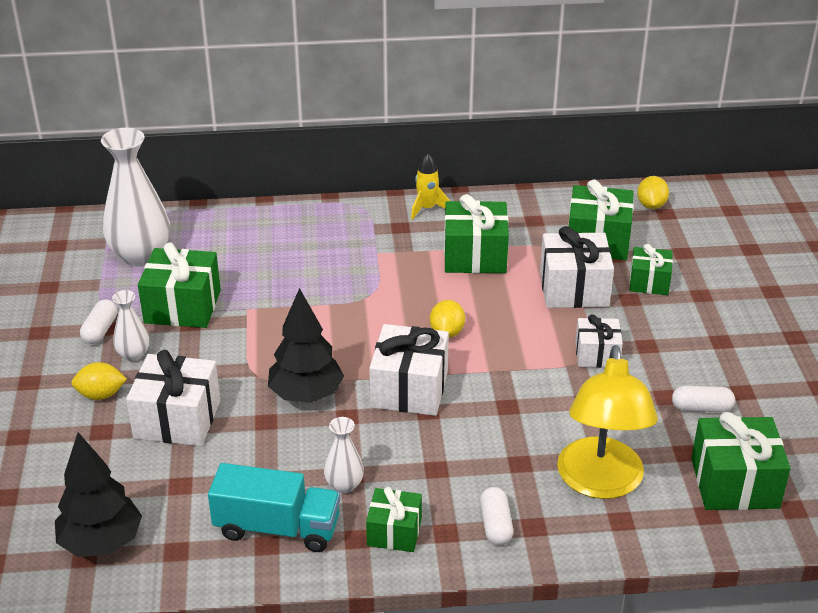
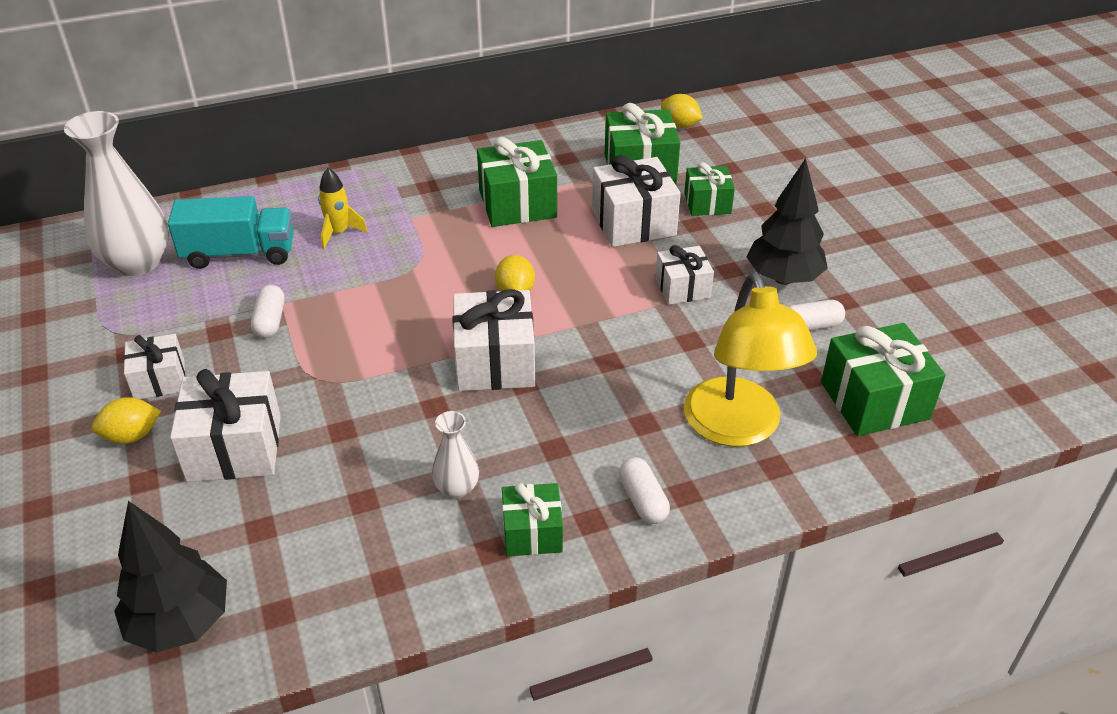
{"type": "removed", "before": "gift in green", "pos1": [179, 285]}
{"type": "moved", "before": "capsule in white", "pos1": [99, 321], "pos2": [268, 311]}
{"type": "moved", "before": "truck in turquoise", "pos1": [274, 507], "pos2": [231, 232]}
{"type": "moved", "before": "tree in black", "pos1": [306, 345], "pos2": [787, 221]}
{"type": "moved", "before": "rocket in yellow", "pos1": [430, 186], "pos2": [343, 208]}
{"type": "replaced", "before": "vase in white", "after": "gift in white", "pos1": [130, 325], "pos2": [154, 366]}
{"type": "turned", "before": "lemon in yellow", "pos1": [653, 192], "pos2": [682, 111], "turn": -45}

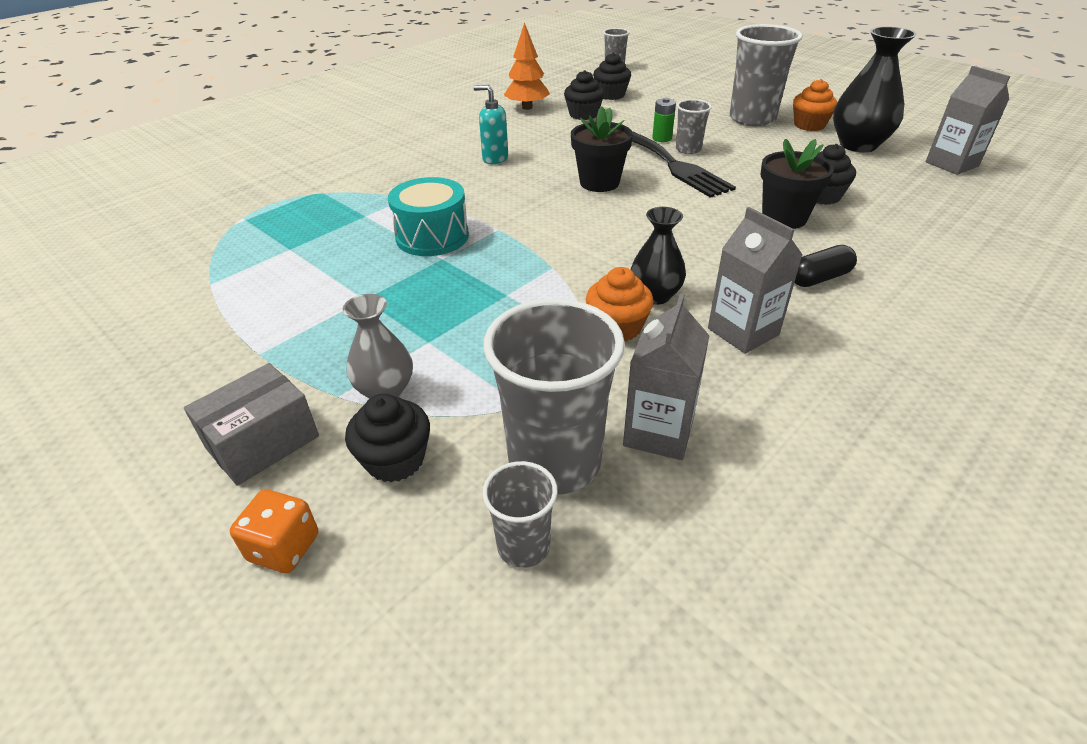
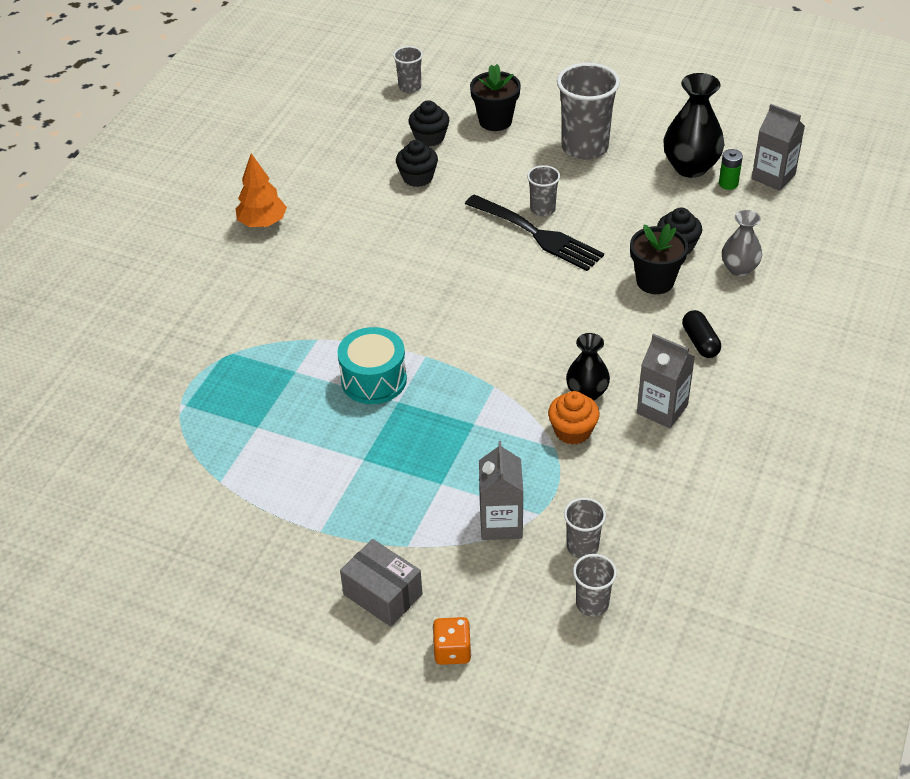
{"type": "removed", "before": "cupcake in black", "pos1": [387, 438]}
{"type": "removed", "before": "soap dispenser in turquoise", "pos1": [491, 124]}
{"type": "removed", "before": "cupcake in orange", "pos1": [815, 105]}
{"type": "moved", "before": "vase in grey", "pos1": [378, 346], "pos2": [742, 243]}
{"type": "moved", "before": "tree in orange", "pos1": [527, 66], "pos2": [261, 190]}
{"type": "moved", "before": "flower pot in black", "pos1": [602, 149], "pos2": [495, 97]}
{"type": "moved", "before": "carton in grey", "pos1": [666, 376], "pos2": [501, 490]}
{"type": "moved", "before": "battery in green", "pos1": [664, 119], "pos2": [731, 169]}
{"type": "turned", "before": "box in grey", "pos1": [251, 424], "pos2": [381, 583], "turn": -75}
{"type": "turned", "before": "capsule in black", "pos1": [825, 266], "pos2": [701, 334], "turn": -60}
{"type": "resized", "before": "cup in grey", "pos1": [554, 397], "pos2": [585, 528], "scale": 0.51}

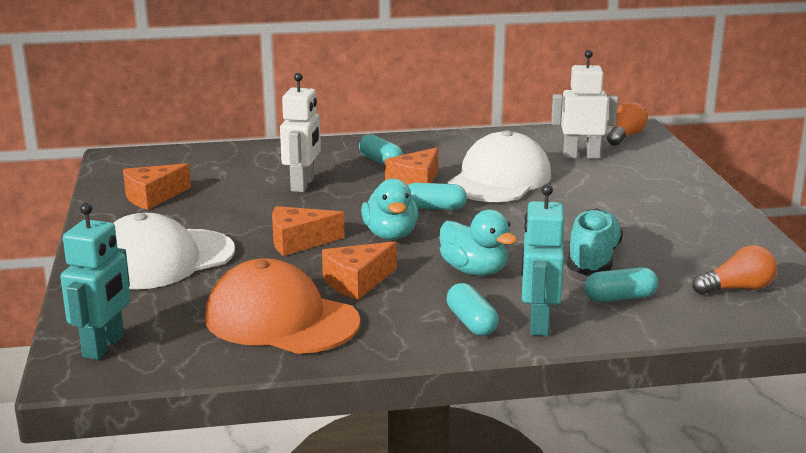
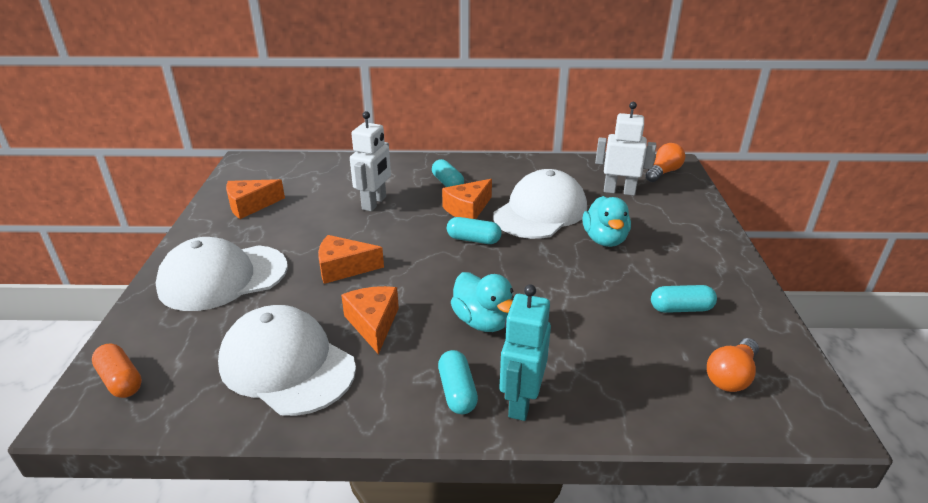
{"type": "removed", "before": "shoe in turquoise", "pos1": [595, 242]}
{"type": "moved", "before": "duck in turquoise", "pos1": [389, 209], "pos2": [607, 221]}
{"type": "moved", "before": "capsule in turquoise", "pos1": [621, 284], "pos2": [684, 299]}
{"type": "replaced", "before": "robot in turquoise", "after": "capsule in orange", "pos1": [95, 281], "pos2": [117, 371]}
{"type": "recoloured", "before": "cap in orange", "after": "cap in white", "pos1": [282, 306], "pos2": [287, 360]}
{"type": "turned", "before": "cheese in orange", "pos1": [359, 270], "pos2": [370, 320], "turn": 105}
{"type": "turned", "before": "light bulb in orange", "pos1": [734, 270], "pos2": [733, 365], "turn": 135}

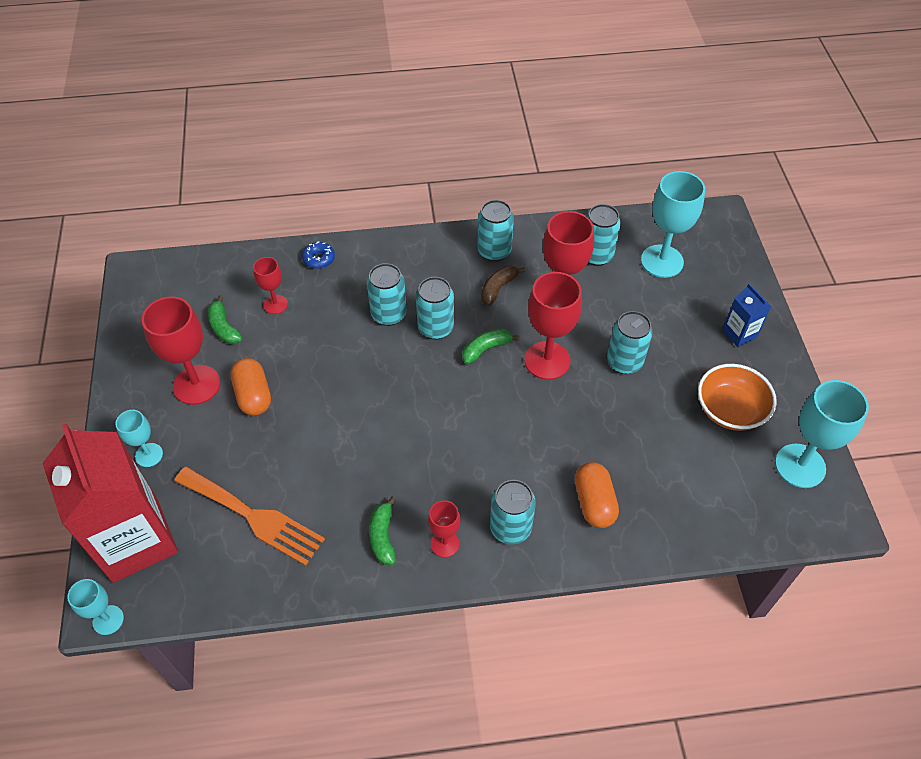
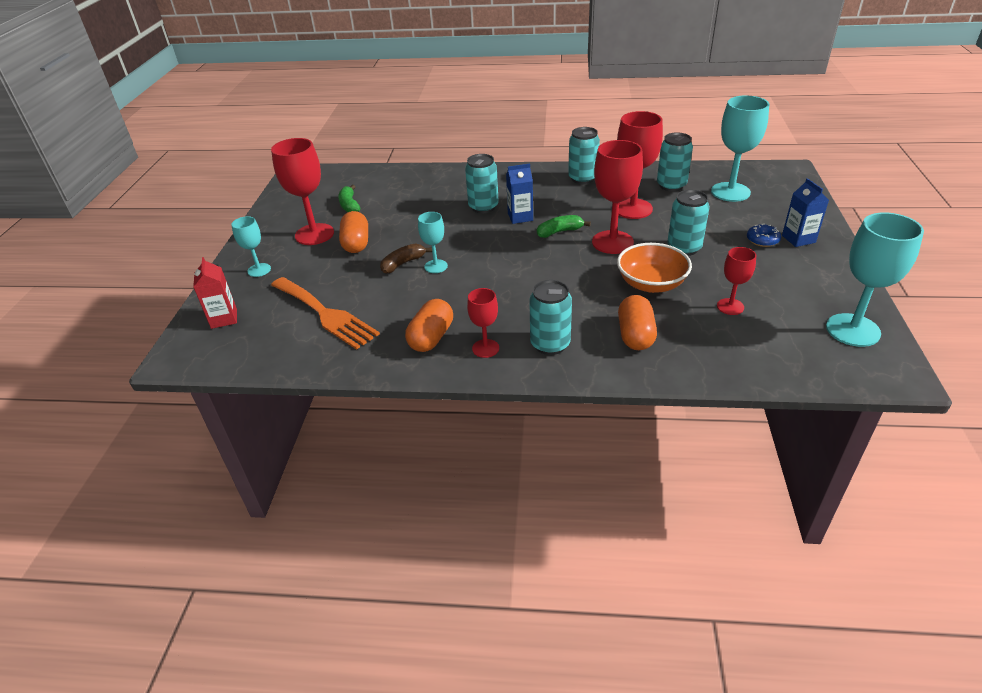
{"type": "moved", "before": "goblet in turquoise", "pos1": [95, 607], "pos2": [433, 242]}
{"type": "moved", "before": "goblet in red", "pos1": [270, 285], "pos2": [736, 281]}
{"type": "moved", "before": "donut in blue", "pos1": [318, 255], "pos2": [764, 235]}
{"type": "moved", "before": "banana in brown", "pos1": [503, 285], "pos2": [406, 258]}
{"type": "moved", "before": "bowl in orange", "pos1": [737, 397], "pos2": [654, 268]}
{"type": "replaced", "before": "banana in green", "after": "capsule in orange", "pos1": [382, 530], "pos2": [429, 325]}
{"type": "replaced", "before": "can in turquoise", "after": "carton in blue", "pos1": [435, 308], "pos2": [519, 194]}
{"type": "resized", "before": "carton in red", "pos1": [110, 503], "pos2": [215, 293], "scale": 0.43}

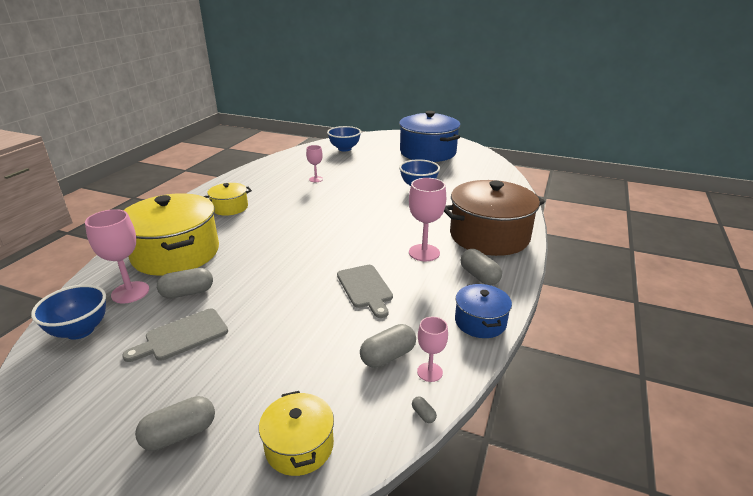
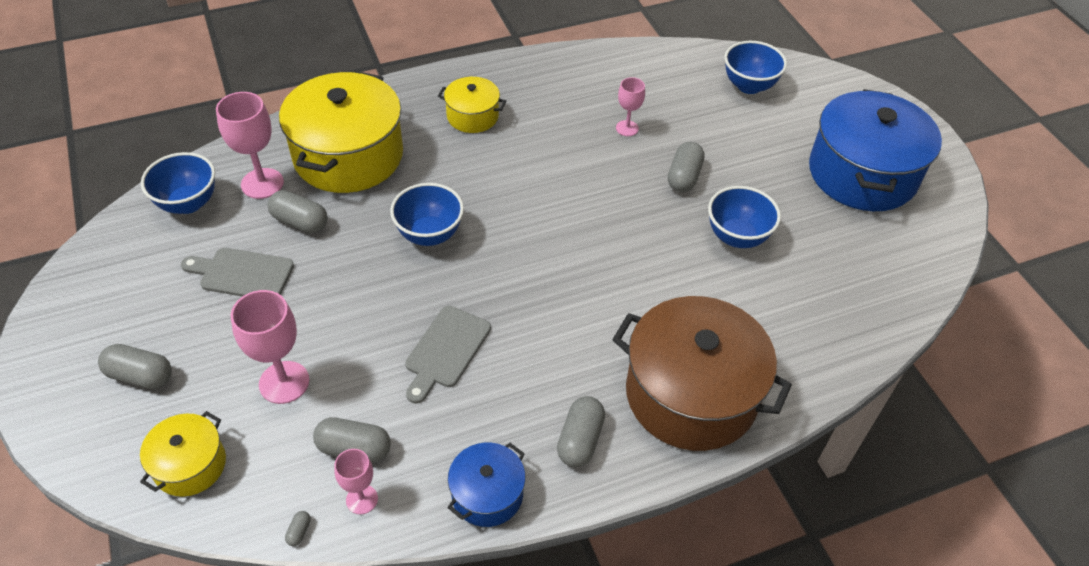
{"type": "added", "after": "bowl in blue", "pos2": [427, 214]}
{"type": "added", "after": "capsule in grey", "pos2": [686, 167]}
{"type": "moved", "before": "goblet in pink", "pos1": [427, 219], "pos2": [270, 347]}

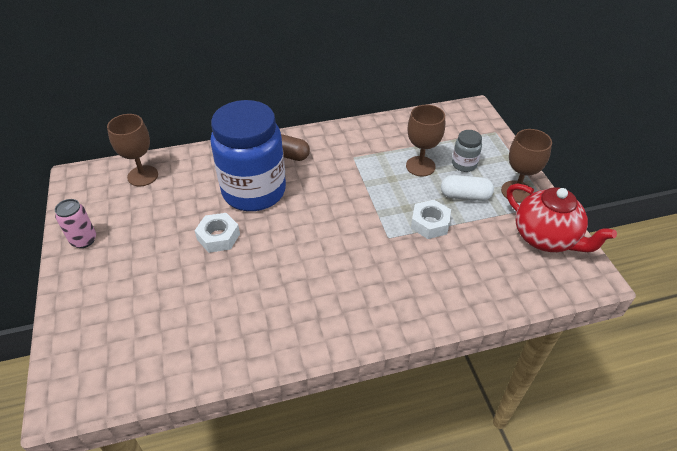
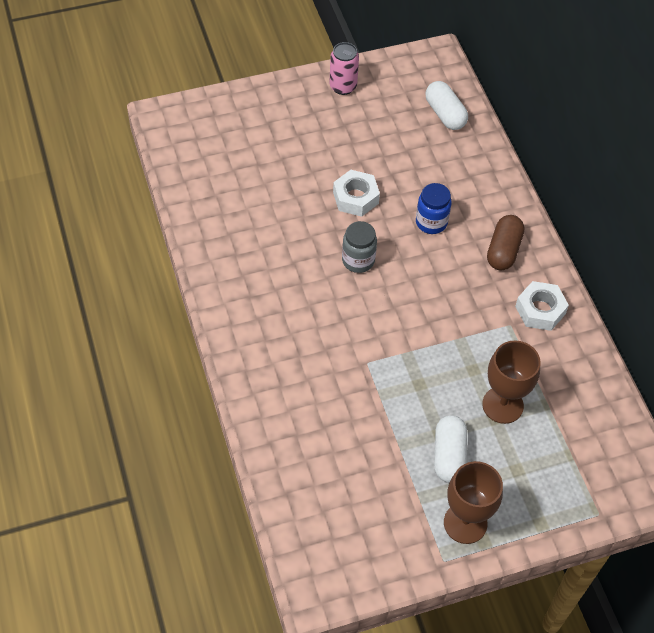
{"type": "removed", "before": "teapot in red", "pos1": [562, 217]}
{"type": "moved", "before": "nut in white", "pos1": [431, 219], "pos2": [542, 306]}
{"type": "moved", "before": "jar in grey", "pos1": [467, 151], "pos2": [359, 247]}
{"type": "replaced", "before": "goblet in brown", "after": "capsule in white", "pos1": [132, 150], "pos2": [446, 105]}
{"type": "resized", "before": "jar in blue", "pos1": [248, 155], "pos2": [434, 208], "scale": 0.41}

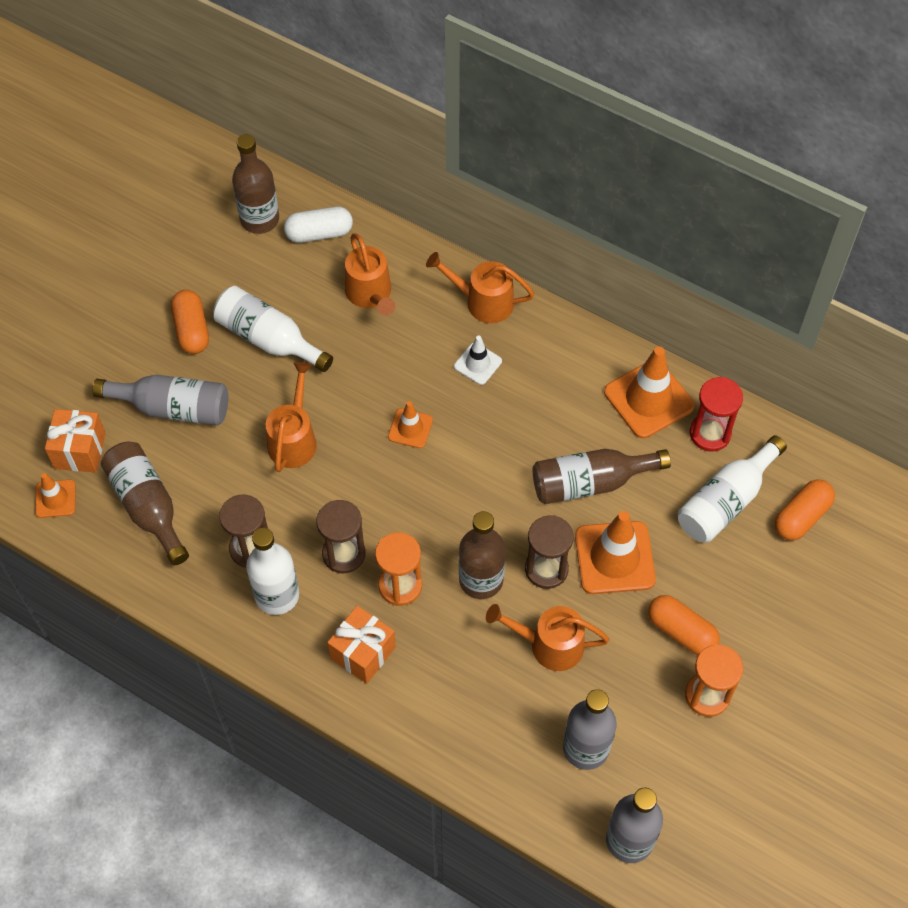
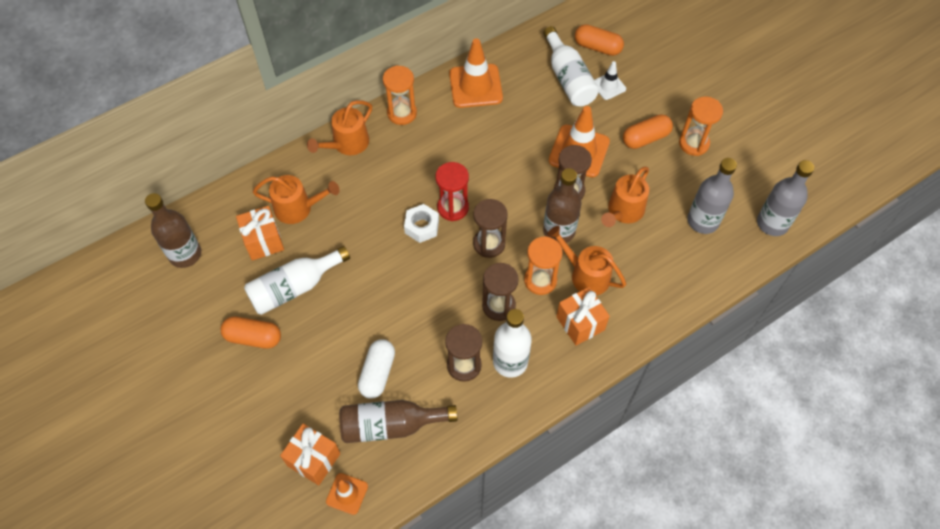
{"type": "removed", "before": "bottle in grey", "pos1": [160, 400]}
{"type": "removed", "before": "bottle in brown", "pos1": [602, 476]}
{"type": "added", "after": "gift in orange", "pos2": [260, 233]}
{"type": "added", "after": "hourglass in orange", "pos2": [400, 95]}
{"type": "added", "after": "hourglass in brown", "pos2": [490, 228]}
{"type": "moved", "before": "watering can in orange", "pos1": [291, 417], "pos2": [586, 261]}
{"type": "moved", "before": "capsule in white", "pos1": [318, 225], "pos2": [376, 369]}
{"type": "moved", "before": "traffic cone in white", "pos1": [478, 360], "pos2": [610, 80]}
{"type": "moved", "before": "hourglass in red", "pos1": [716, 414], "pos2": [452, 191]}
{"type": "replaced", "before": "traffic cone in orange", "after": "nut in white", "pos1": [410, 424], "pos2": [421, 223]}
{"type": "turned", "before": "capsule in orange", "pos1": [805, 510], "pos2": [599, 40], "turn": -45}

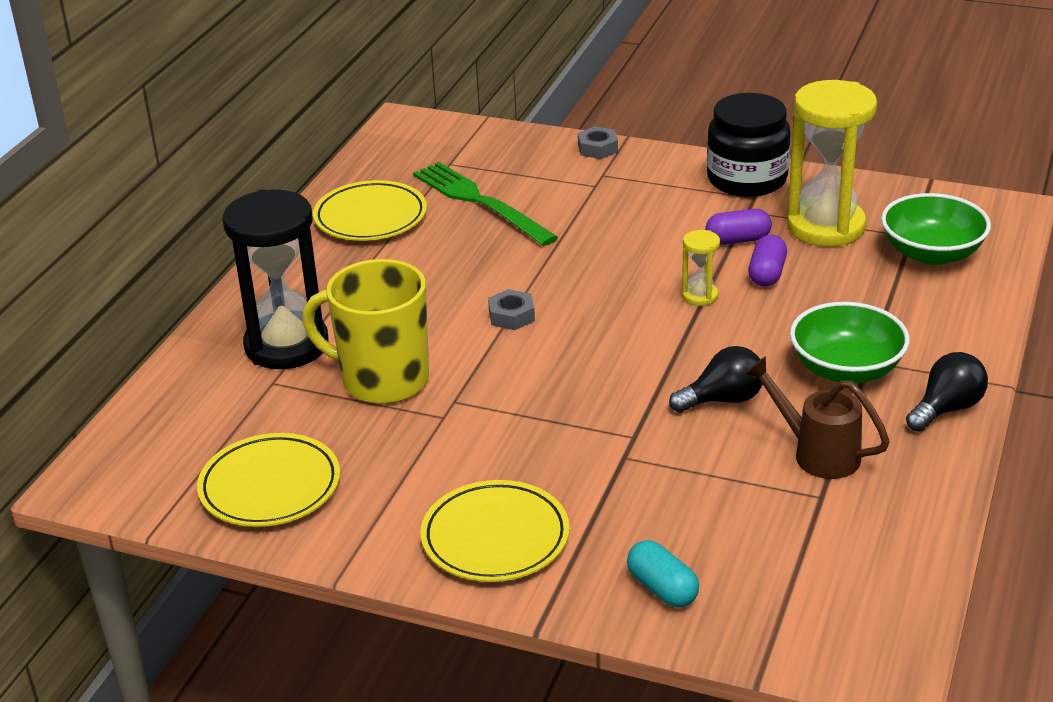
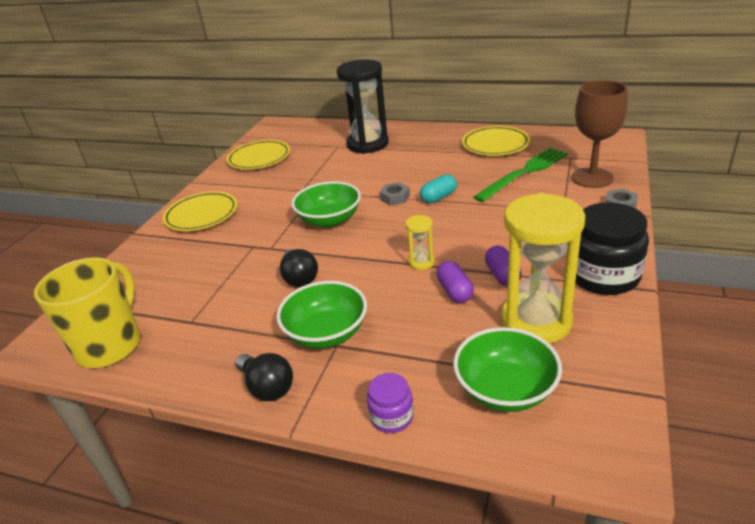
{"type": "removed", "before": "watering can in brown", "pos1": [817, 417]}
{"type": "added", "after": "bowl in green", "pos2": [326, 204]}
{"type": "added", "after": "jar in purple", "pos2": [390, 403]}
{"type": "added", "after": "goblet in brown", "pos2": [600, 134]}
{"type": "moved", "before": "mug in yellow", "pos1": [365, 331], "pos2": [87, 313]}
{"type": "moved", "before": "capsule in turquoise", "pos1": [663, 573], "pos2": [438, 189]}
{"type": "turned", "before": "capsule in purple", "pos1": [767, 261], "pos2": [455, 282], "turn": 60}

